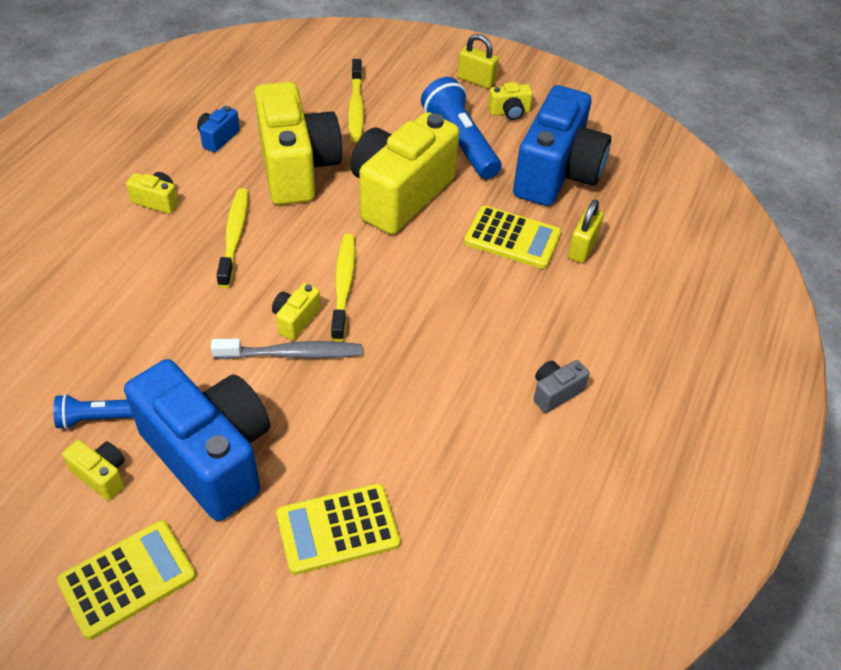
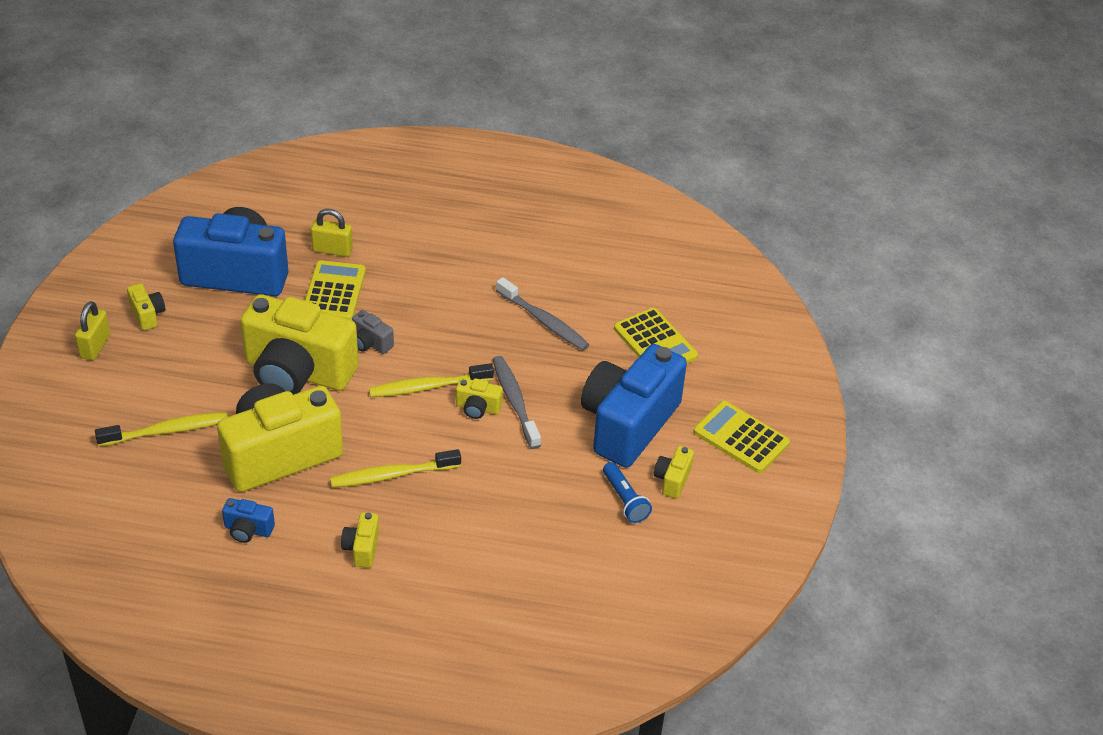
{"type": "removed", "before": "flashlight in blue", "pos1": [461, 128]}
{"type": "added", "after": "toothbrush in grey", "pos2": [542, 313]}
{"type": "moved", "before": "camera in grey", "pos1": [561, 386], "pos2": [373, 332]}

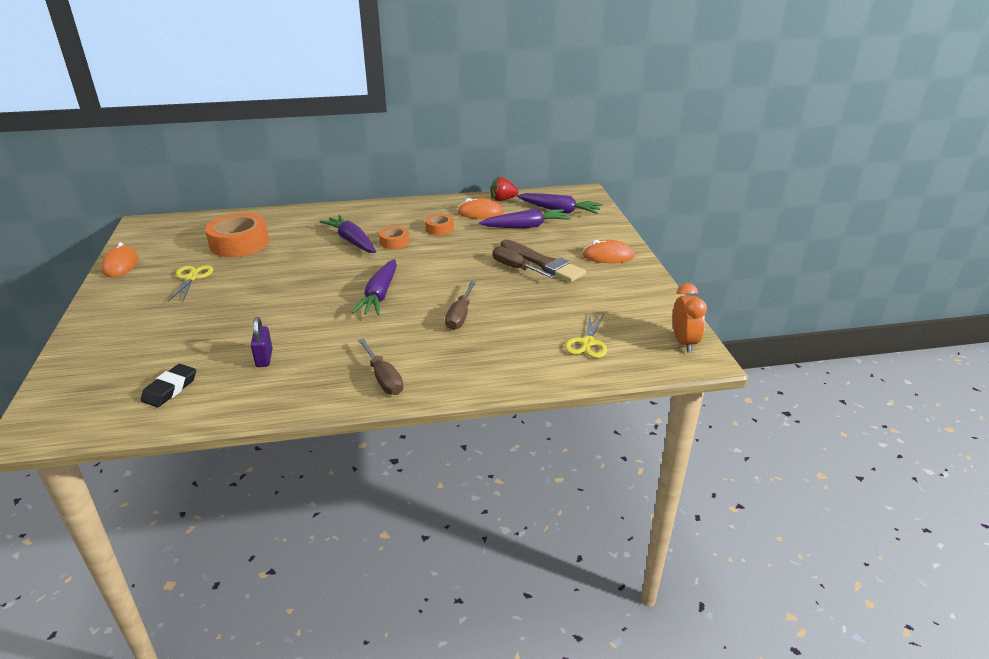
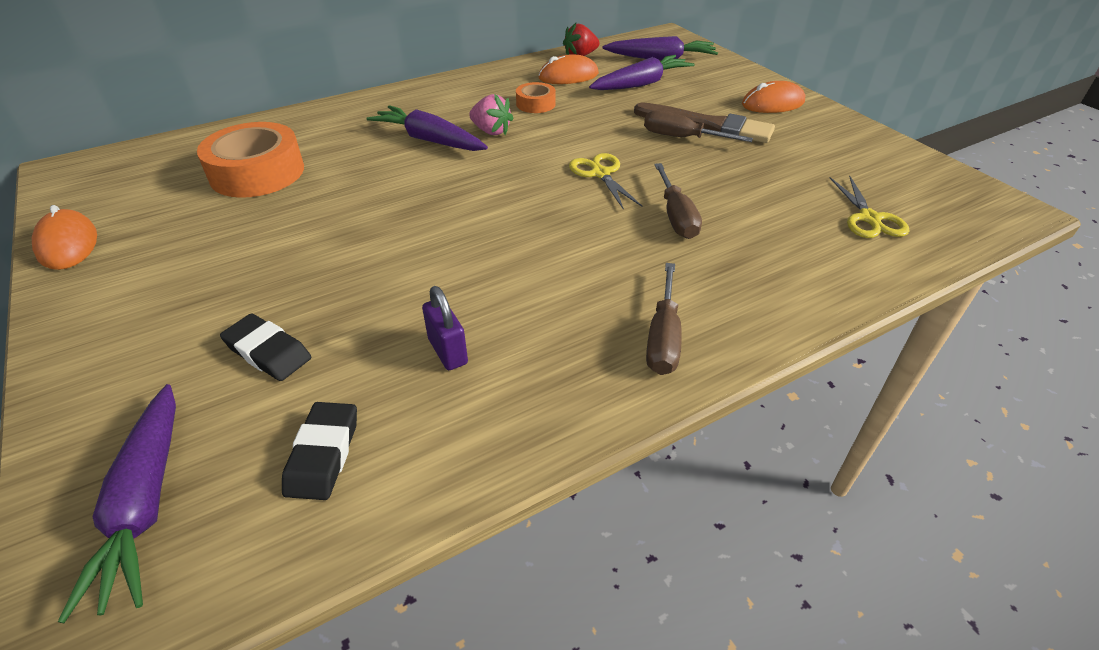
{"type": "removed", "before": "clock in orange", "pos1": [690, 318]}
{"type": "added", "after": "eraser in black", "pos2": [265, 347]}
{"type": "moved", "before": "scissors in yellow", "pos1": [190, 284], "pos2": [605, 181]}
{"type": "moved", "before": "carrot in purple", "pos1": [374, 287], "pos2": [117, 503]}
{"type": "replaced", "before": "tape in orange", "after": "strawberry in pink", "pos1": [394, 237], "pos2": [491, 114]}
{"type": "turned", "before": "screwdriver in brown", "pos1": [380, 366], "pos2": [663, 319], "turn": 60}

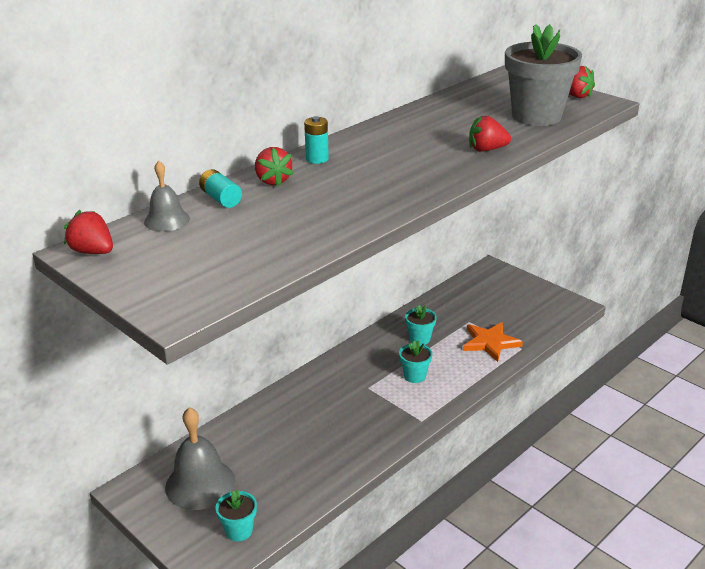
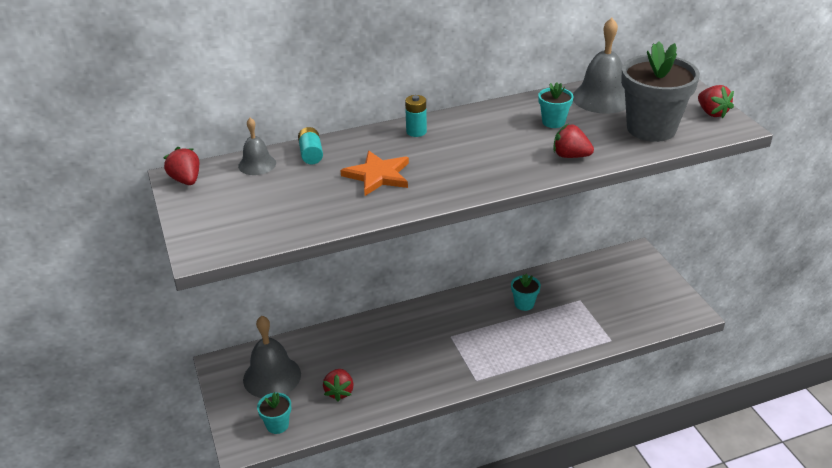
{"type": "added", "after": "bell in grey", "pos2": [599, 66]}
{"type": "moved", "before": "strawberry in red", "pos1": [274, 167], "pos2": [338, 385]}
{"type": "moved", "before": "flower pot in turquoise", "pos1": [415, 362], "pos2": [555, 105]}
{"type": "moved", "before": "star in orange", "pos1": [493, 342], "pos2": [375, 173]}

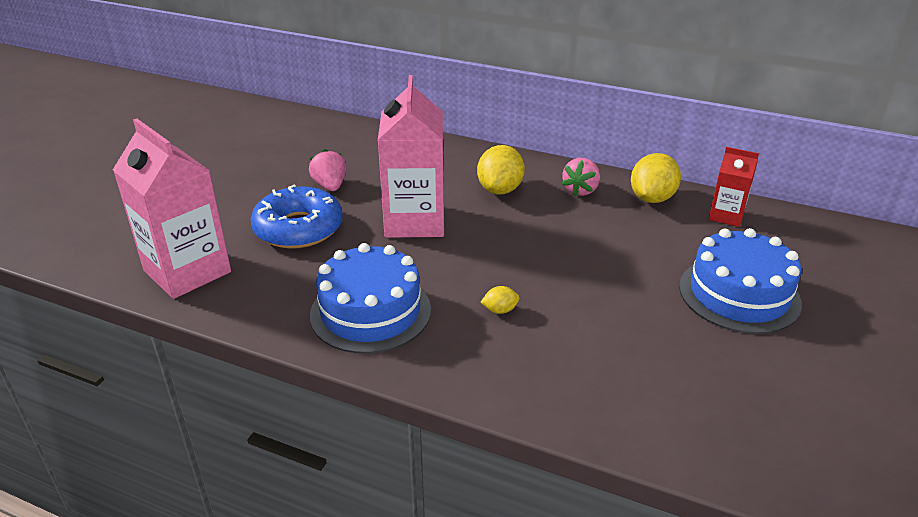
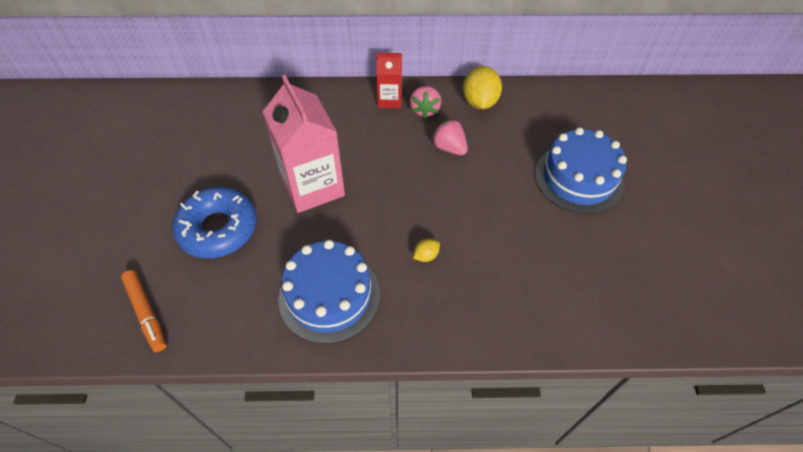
{"type": "removed", "before": "lemon in yellow", "pos1": [501, 169]}
{"type": "moved", "before": "strawberry in pink", "pos1": [328, 170], "pos2": [449, 136]}
{"type": "moved", "before": "carton in red", "pos1": [734, 187], "pos2": [389, 80]}
{"type": "replaced", "before": "carton in pink", "after": "marker in orange", "pos1": [172, 208], "pos2": [143, 311]}

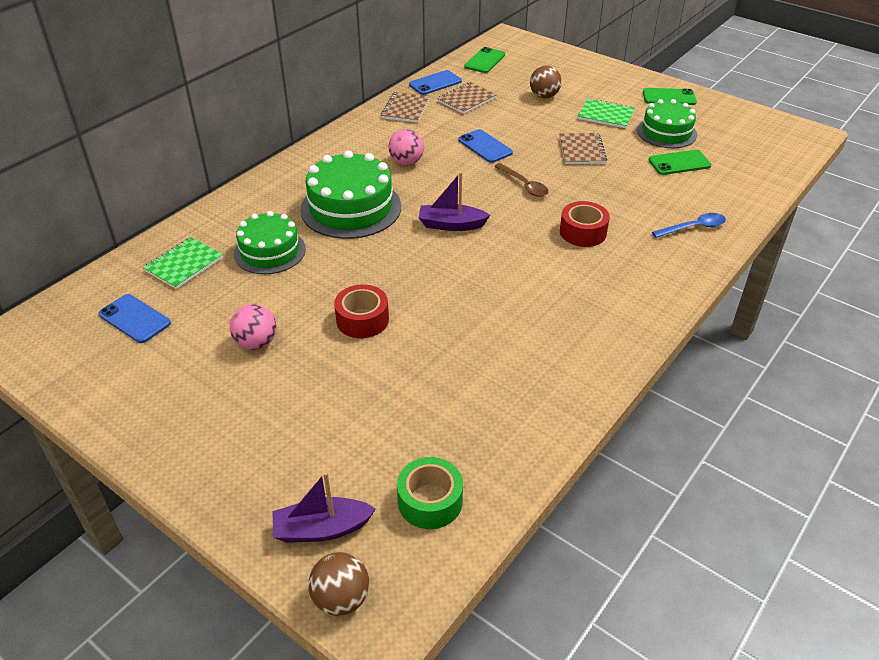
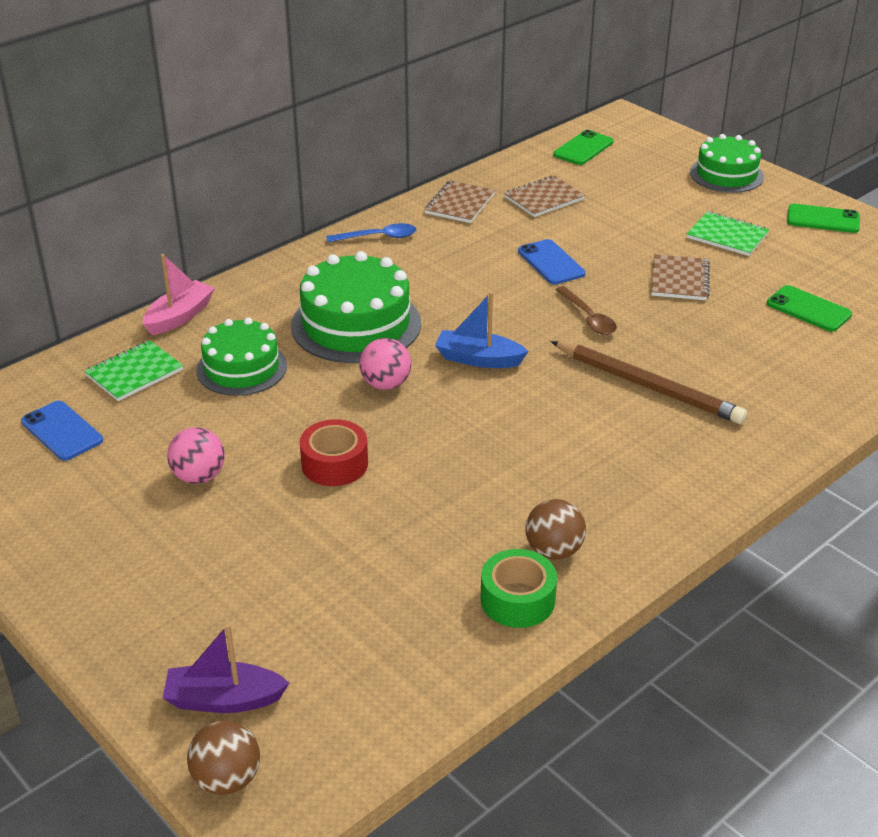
{"type": "removed", "before": "phone in blue", "pos1": [435, 82]}
{"type": "added", "after": "boat in pink", "pos2": [179, 294]}
{"type": "moved", "before": "ball in pink", "pos1": [406, 147], "pos2": [385, 364]}
{"type": "moved", "before": "tape in green", "pos1": [430, 493], "pos2": [519, 588]}
{"type": "moved", "before": "ball in brown", "pos1": [546, 82], "pos2": [555, 529]}
{"type": "moved", "before": "cake in green", "pos1": [667, 123], "pos2": [727, 163]}
{"type": "moved", "before": "spoon in blue", "pos1": [689, 225], "pos2": [371, 233]}
{"type": "replaced", "before": "tape in red", "after": "pencil in brown", "pos1": [585, 224], "pos2": [649, 382]}
{"type": "recoloured", "before": "boat in purple", "after": "boat in blue", "pos1": [454, 201], "pos2": [482, 330]}
{"type": "turned", "before": "phone in green", "pos1": [680, 162], "pos2": [809, 308], "turn": 45}

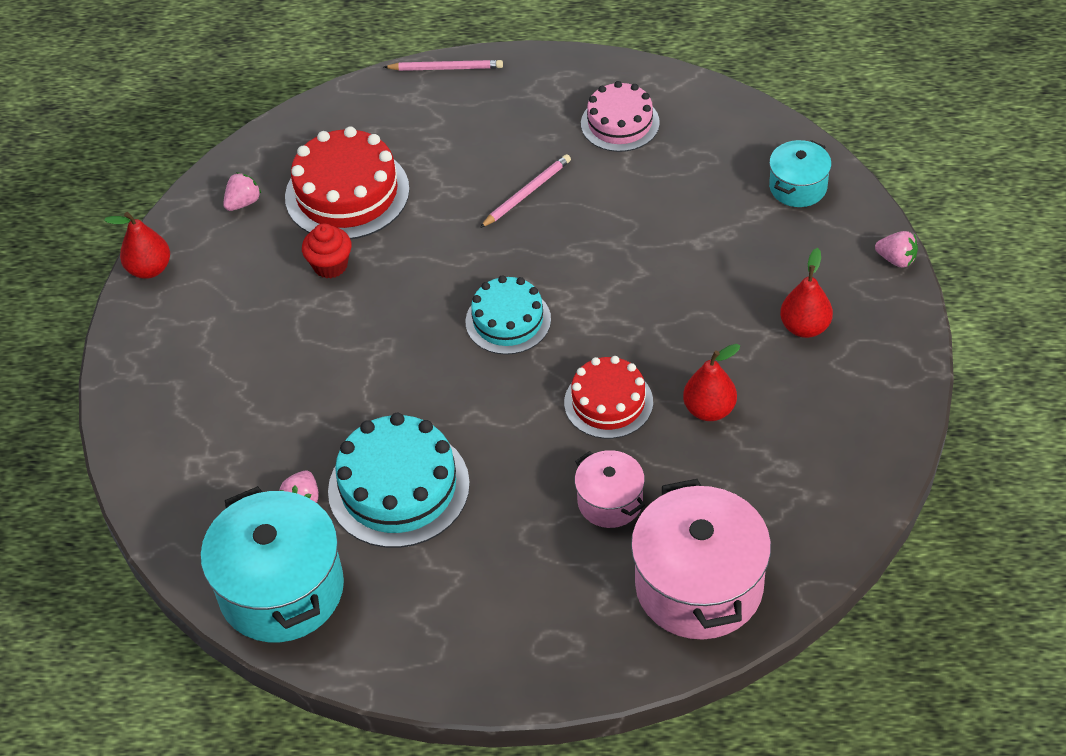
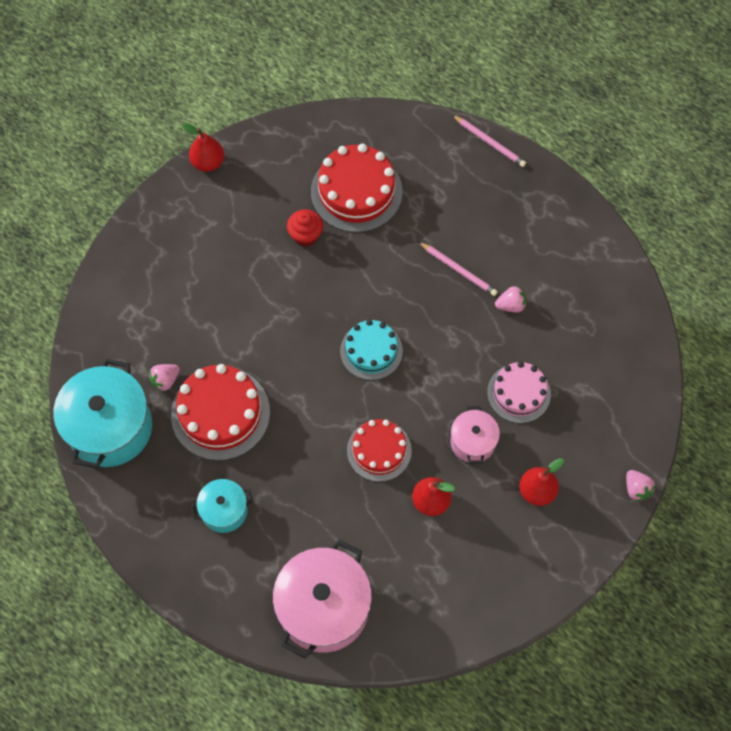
{"type": "moved", "before": "strawberry in pink", "pos1": [242, 191], "pos2": [510, 299]}
{"type": "moved", "before": "pot in pink", "pos1": [610, 489], "pos2": [475, 434]}
{"type": "moved", "before": "cake in pink", "pos1": [620, 116], "pos2": [519, 392]}
{"type": "moved", "before": "pot in turquoise", "pos1": [800, 173], "pos2": [222, 506]}
{"type": "recoloured", "before": "cake in turquoise", "after": "cake in red", "pos1": [399, 480], "pos2": [220, 412]}
{"type": "turned", "before": "pencil in pink", "pos1": [525, 191], "pos2": [458, 269], "turn": 45}

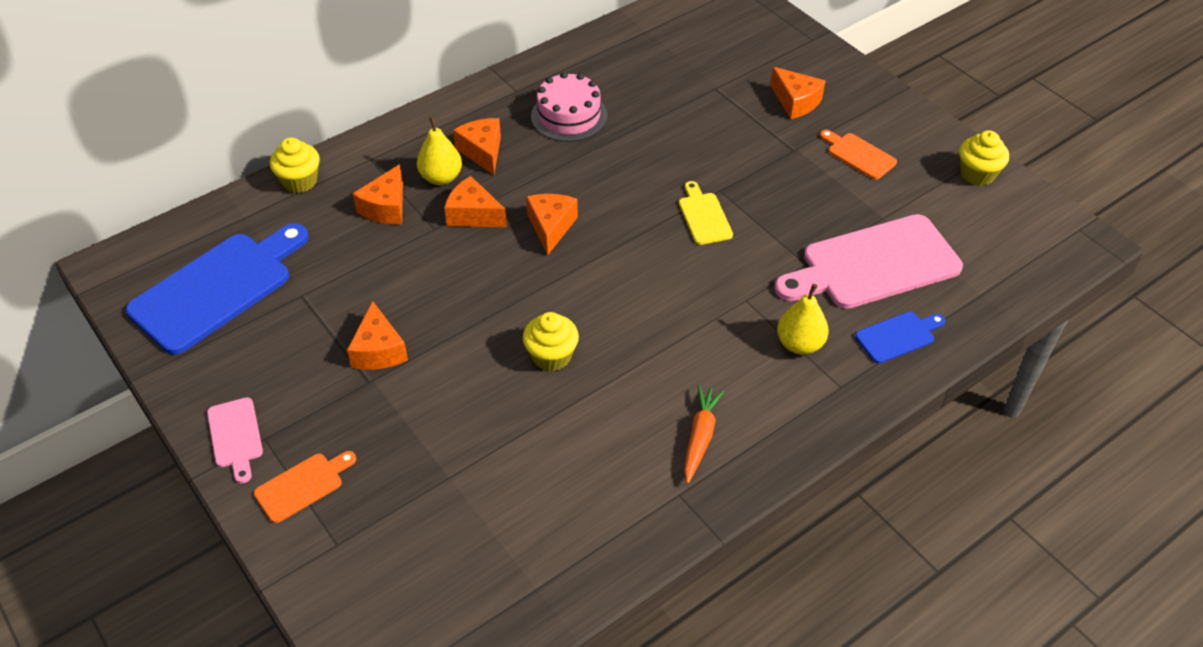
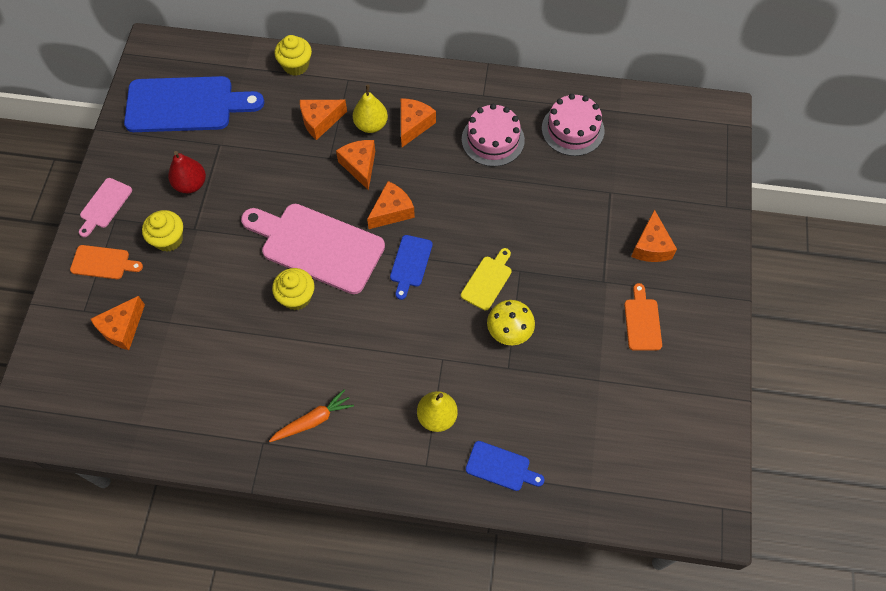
{"type": "added", "after": "pear in red", "pos2": [187, 172]}
{"type": "added", "after": "cutting board in blue", "pos2": [411, 267]}
{"type": "added", "after": "mushroom in yellow", "pos2": [511, 322]}
{"type": "added", "after": "cake in pink", "pos2": [573, 125]}
{"type": "moved", "before": "cheese in orange", "pos1": [377, 335], "pos2": [118, 323]}
{"type": "moved", "before": "cutting board in pink", "pos1": [869, 261], "pos2": [313, 249]}
{"type": "moved", "before": "cupcake in yellow", "pos1": [984, 158], "pos2": [162, 231]}

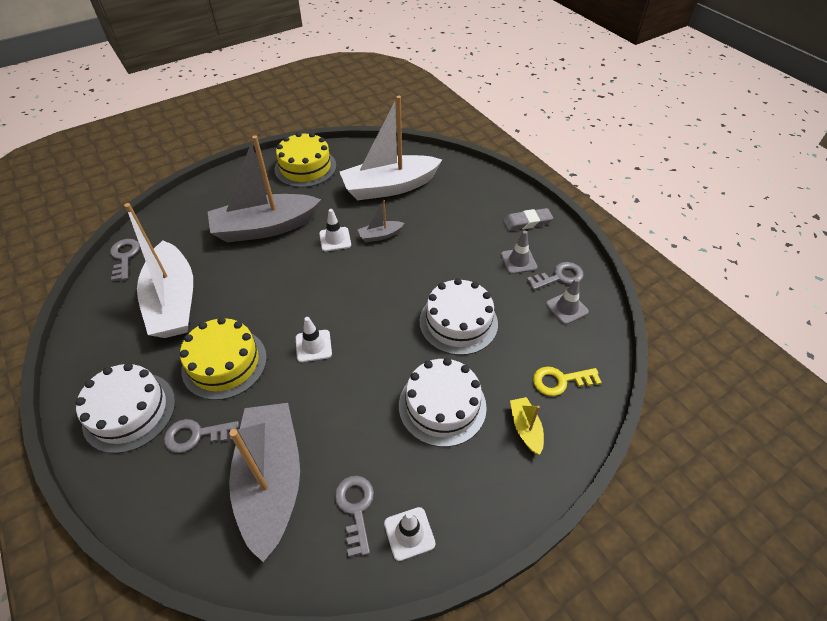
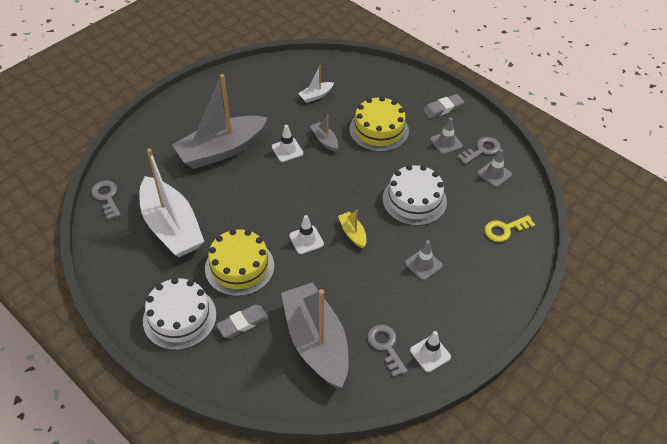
{"type": "moved", "before": "cake in yellow", "pos1": [305, 159], "pos2": [379, 124]}
{"type": "moved", "before": "boat in yellow", "pos1": [527, 426], "pos2": [352, 229]}
{"type": "replaced", "before": "key in grey", "after": "eraser in grey", "pos1": [201, 436], "pos2": [242, 321]}
{"type": "replaced", "before": "cake in white", "after": "traffic cone in grey", "pos1": [443, 402], "pos2": [424, 260]}
{"type": "turned", "before": "boat in grey", "pos1": [381, 221], "pos2": [324, 133], "turn": 90}
{"type": "resized", "before": "boat in white", "pos1": [391, 148], "pos2": [316, 84], "scale": 0.43}

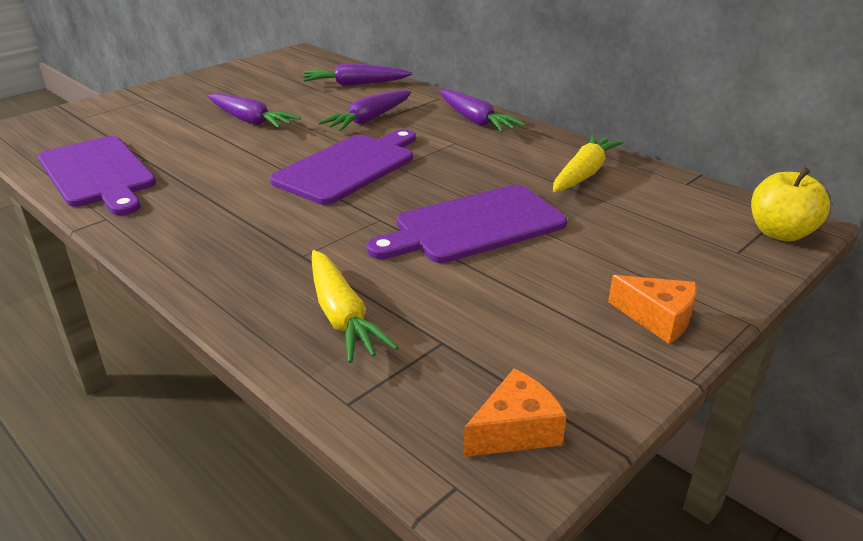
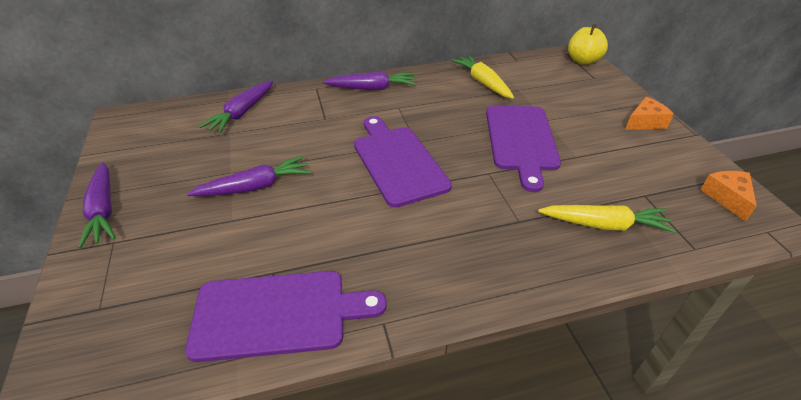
{"type": "moved", "before": "carrot in purple", "pos1": [364, 110], "pos2": [97, 205]}

